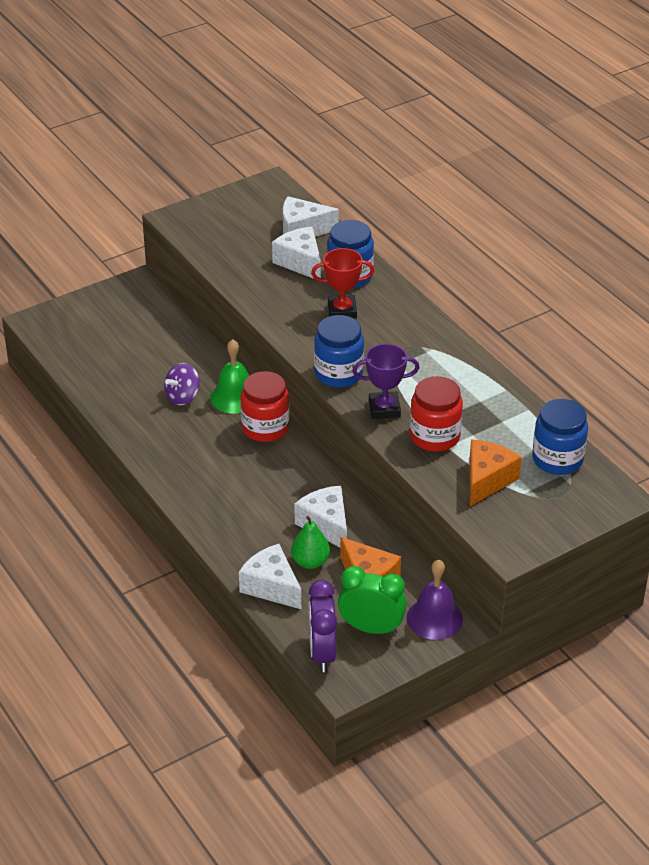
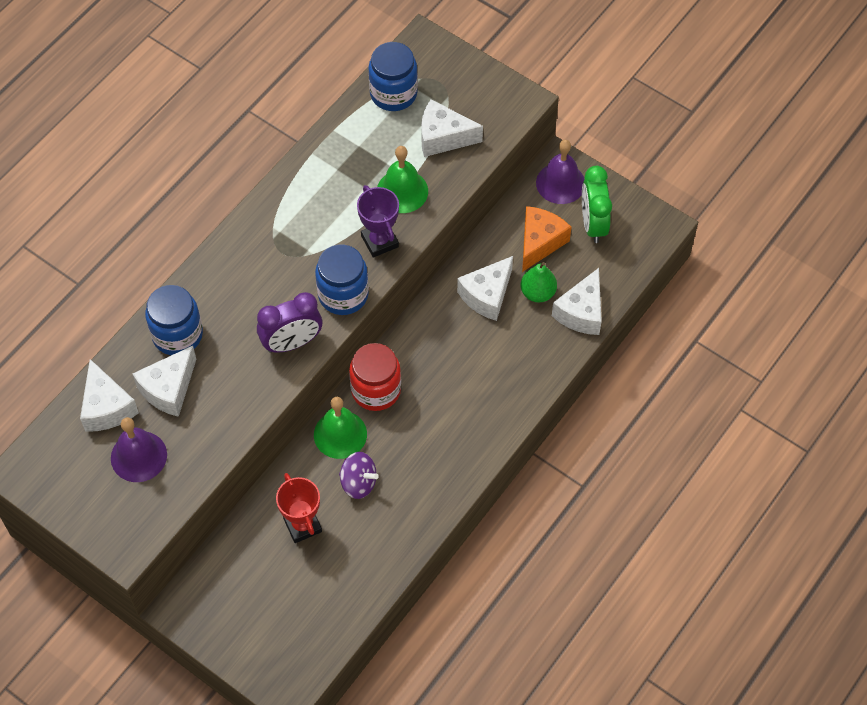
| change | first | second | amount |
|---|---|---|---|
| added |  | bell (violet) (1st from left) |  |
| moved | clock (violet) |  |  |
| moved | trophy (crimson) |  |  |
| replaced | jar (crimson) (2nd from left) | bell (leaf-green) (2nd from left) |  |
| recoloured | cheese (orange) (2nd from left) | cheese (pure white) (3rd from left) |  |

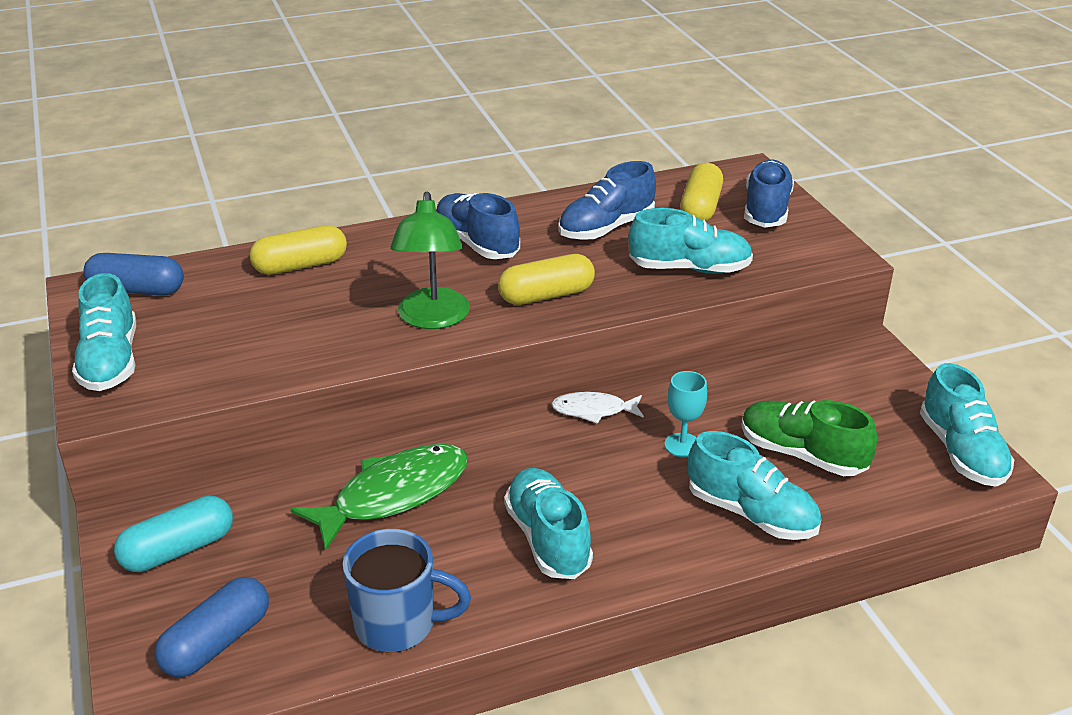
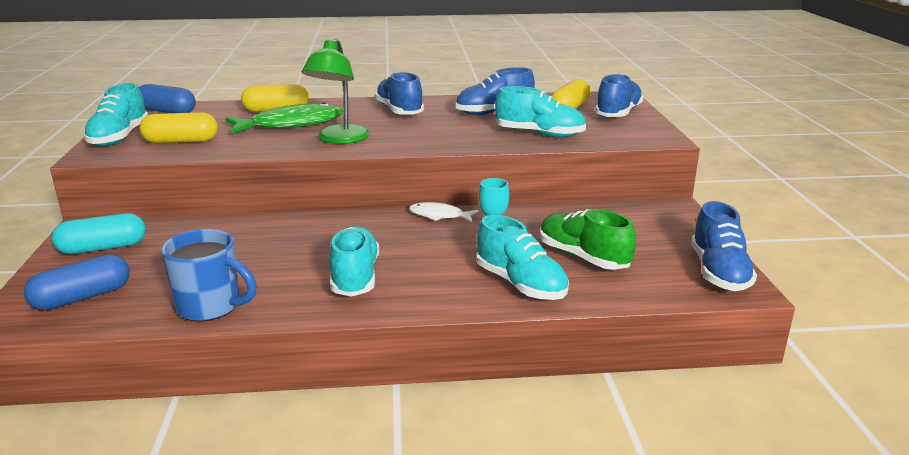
| change | first | second | amount |
|---|---|---|---|
| moved | toy fish (leaf-green) |  |  |
| moved | pill (golden) (2nd from left in the first image) | pill (golden) (1st from left) |  |
| recoloured | lace-up shoe (turquoise) (5th from left) | lace-up shoe (cobalt) (4th from left) |  |

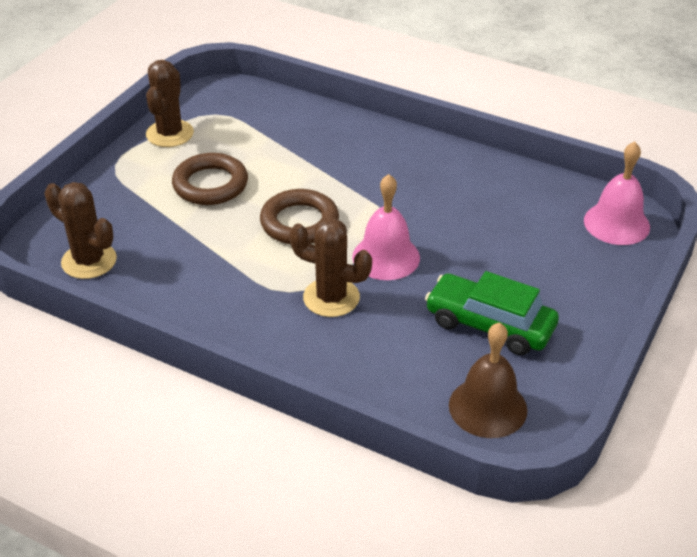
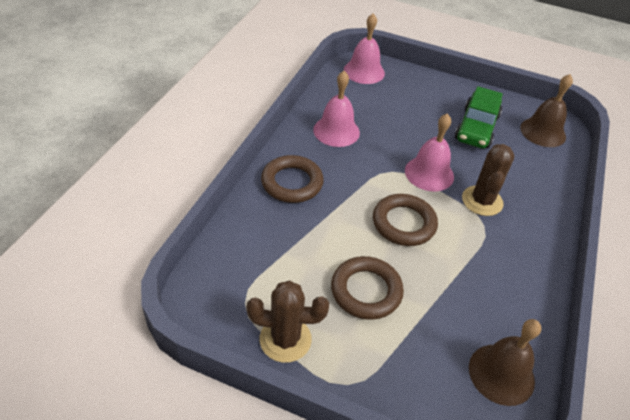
| change | first | second | amount |
|---|---|---|---|
| added |  | hoop (dark brown) (1st from left) |  |
| added |  | bell (rose-pink) (1st from left) |  |
| replaced | cactus (dark brown) (1st from left) | bell (dark brown) (1st from left) |  |

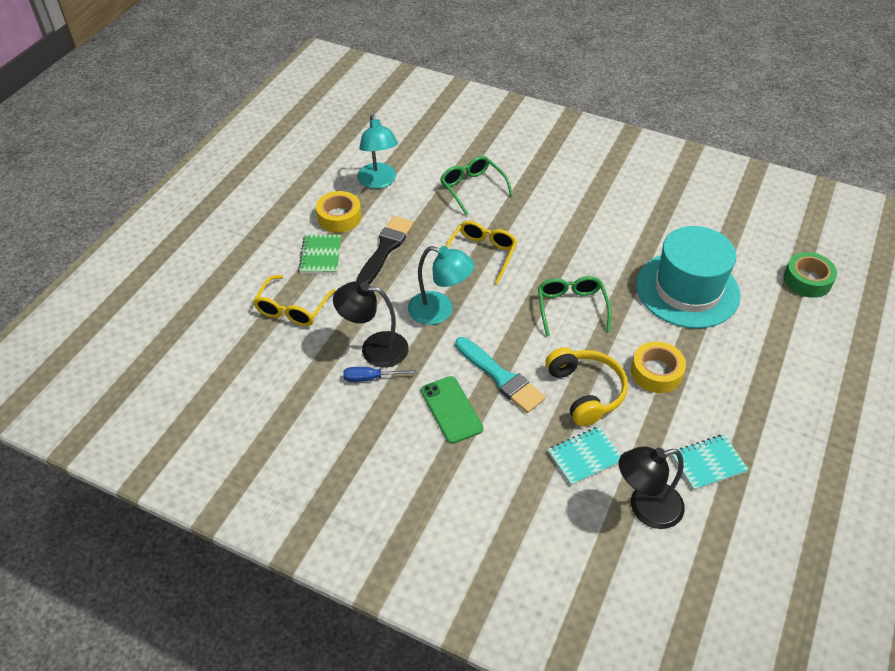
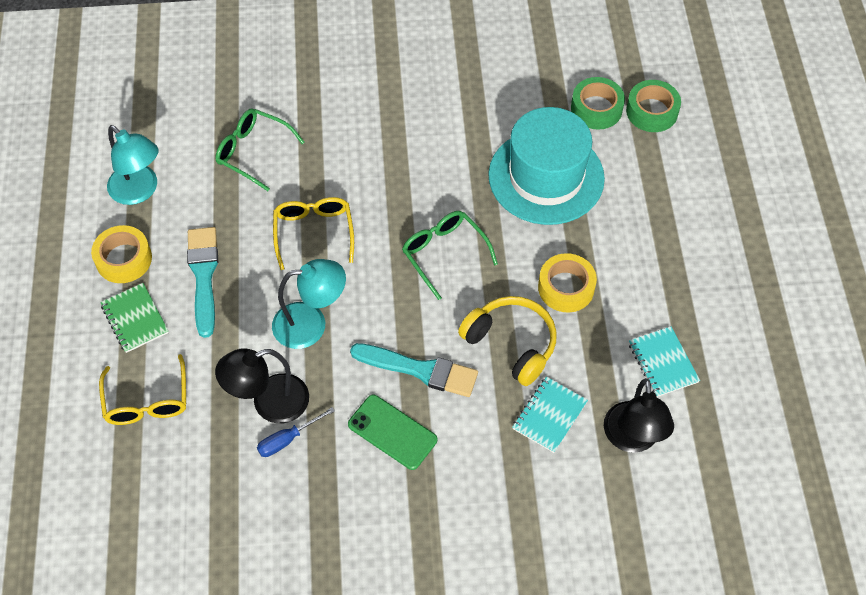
| change | first | second | amount |
|---|---|---|---|
| added |  | tape (leaf-green) (1st from left) |  |
| recoloured | brush (ebony) | brush (turquoise) (1st from left) |  |
| turned | reading lamp (ebony) (2nd from left) |  | 45 degrees counterclockwise |
| turned | notepad (turquoise) (2nd from left) |  | 60 degrees counterclockwise |

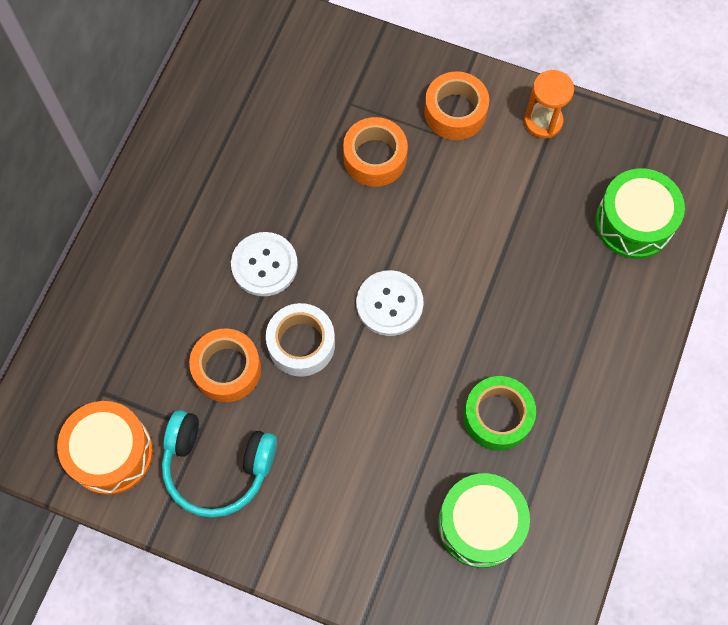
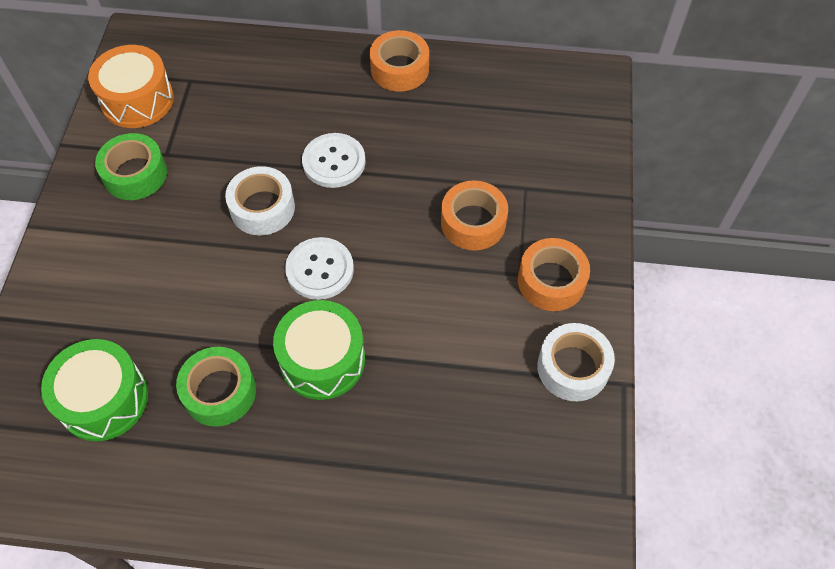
| change | first | second | amount |
|---|---|---|---|
| moved | tape (orange) (1st from left) |  |  |
| moved | snare drum (leaf-green) (2nd from left) |  |  |
| replaced | headset (turquoise) | tape (leaf-green) (1st from left) |  |
| replaced | sandglass (orange) | tape (pure white) (2nd from left) |  |

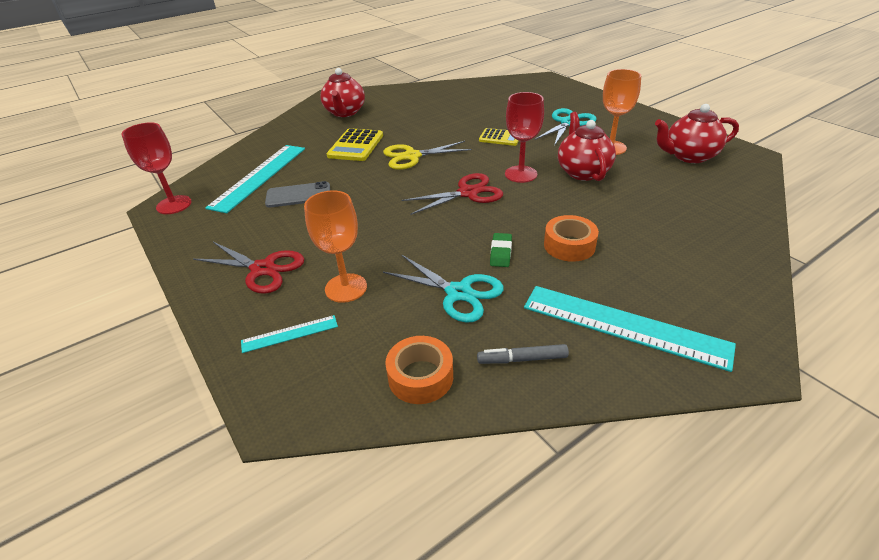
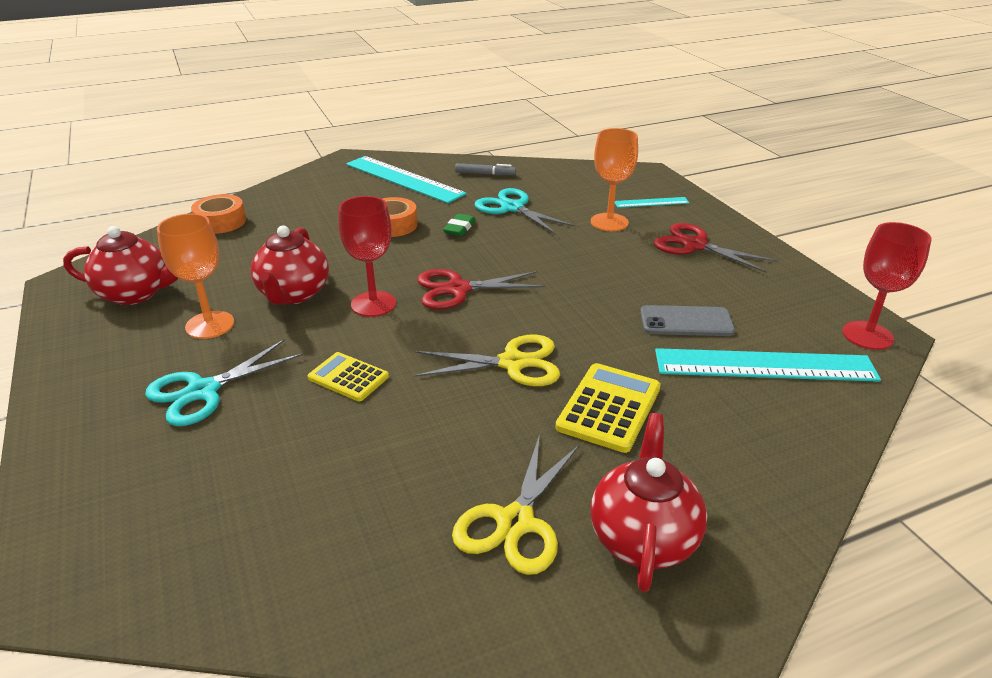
| change | first | second | amount |
|---|---|---|---|
| added |  | shears (golden) (2nd from left) |  |
| moved | tape (orange) (1st from left) |  |  |
| turned | ruler (turquoise) (1st from left in the first image) | ruler (turquoise) (3rd from left) | 60 degrees clockwise |

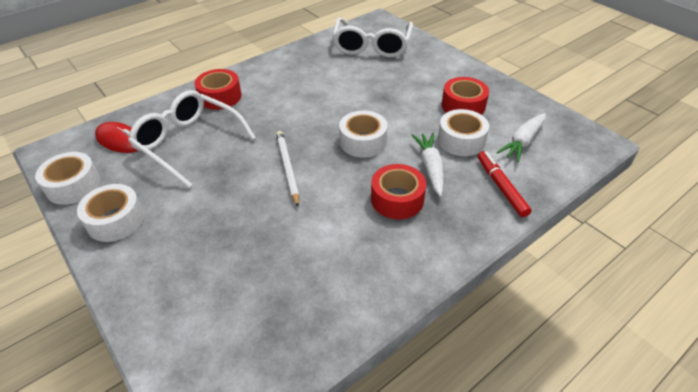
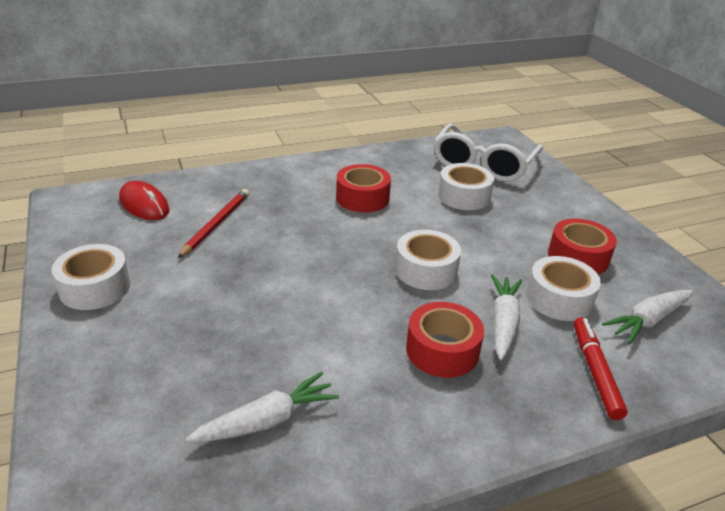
| change | first | second | amount |
|---|---|---|---|
| removed | wooden pencil (pure white) |  |  |
| added |  | carrot (pure white) (1st from left) |  |
| moved | tape (pure white) (1st from left in the first image) | tape (pure white) (3rd from left) |  |
| moved | tape (crimson) (1st from left) |  |  |
| replaced | eyeglasses (pure white) (1st from left) | wooden pencil (crimson) |  |

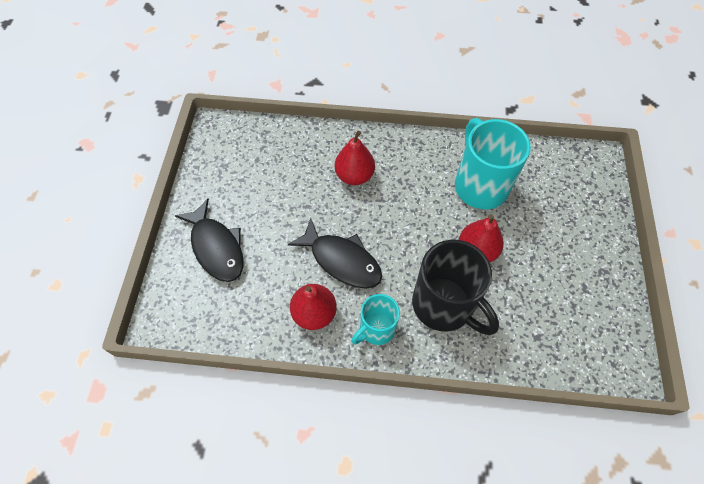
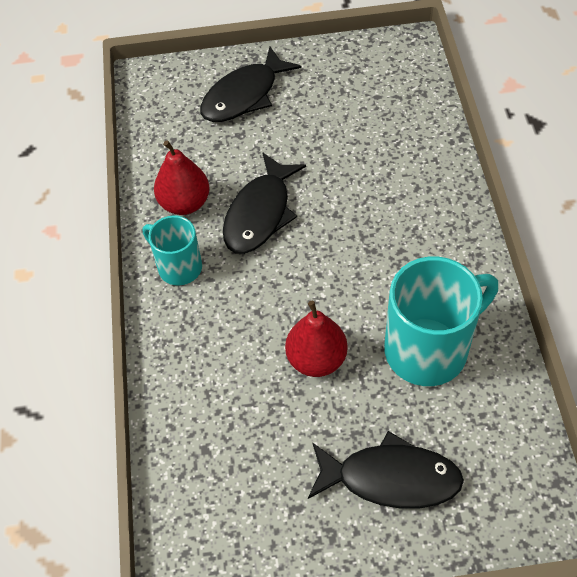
| change | first | second | amount |
|---|---|---|---|
| removed | pear fruit (crimson) (2nd from left) |  |  |
| removed | coffee mug (ebony) |  |  |
| added |  | toy fish (ebony) (3rd from left) |  |

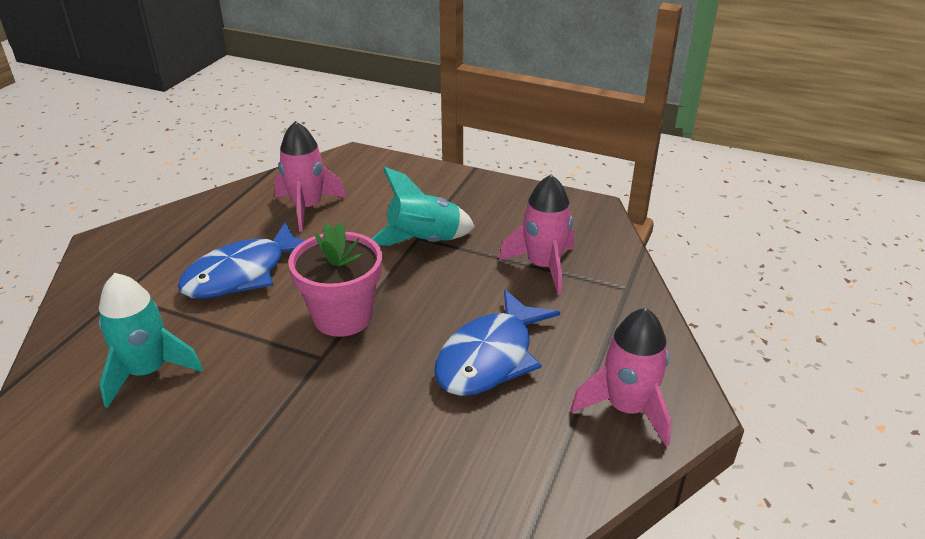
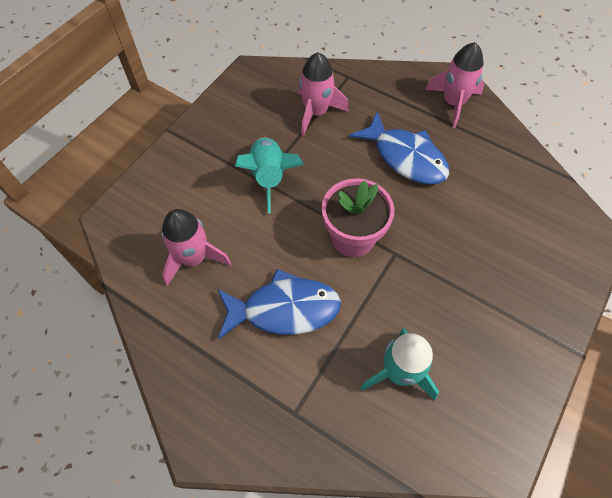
| change | first | second | amount |
|---|---|---|---|
| turned | toy fish (cobalt) (1st from left) |  | 60 degrees counterclockwise |

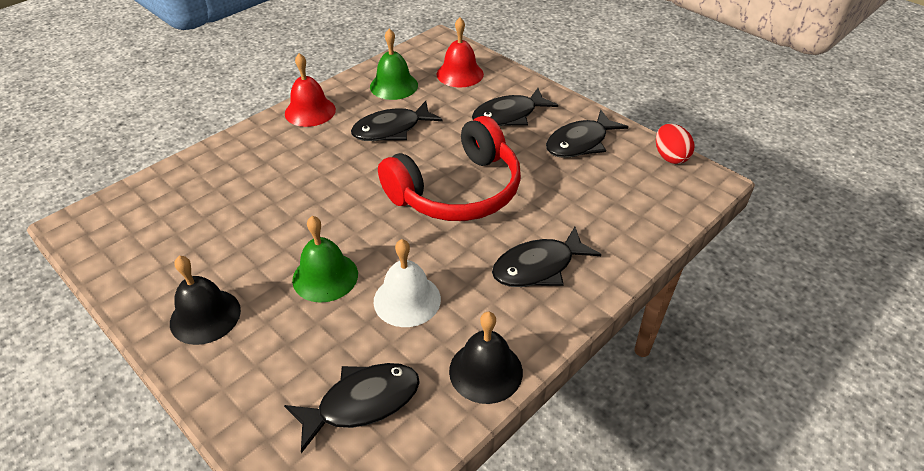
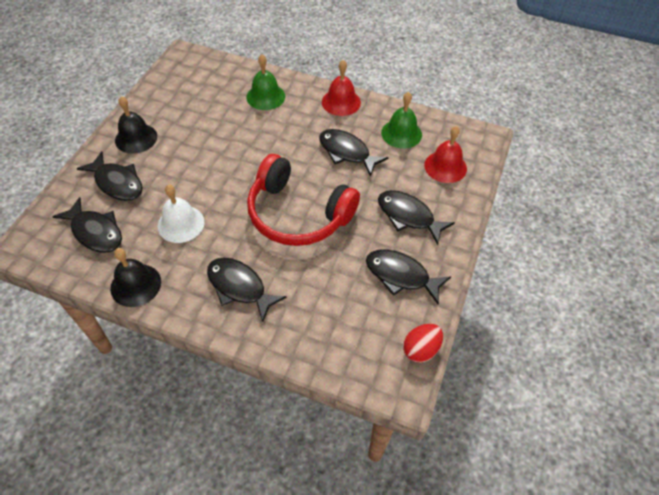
| change | first | second | amount |
|---|---|---|---|
| added |  | toy fish (ebony) (2nd from left) |  |
| moved | bell (leaf-green) (1st from left) |  |  |

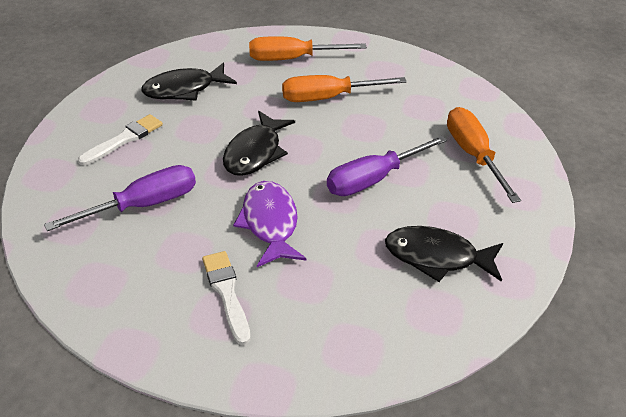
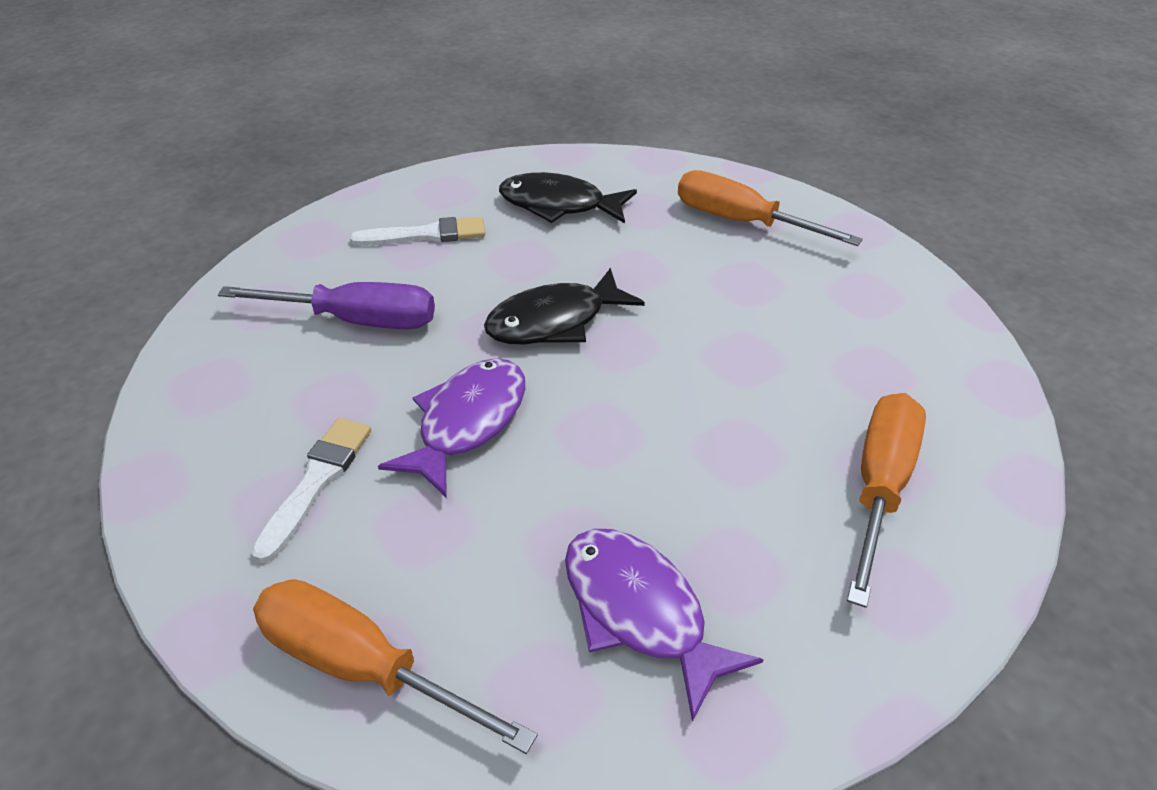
| change | first | second | amount |
|---|---|---|---|
| removed | hand screwdriver (violet) (2nd from left) |  |  |
| moved | hand screwdriver (orange) (2nd from left in the first image) | hand screwdriver (orange) (1st from left) |  |
| recoloured | toy fish (ebony) (3rd from left) | toy fish (violet) (2nd from left) |  |

